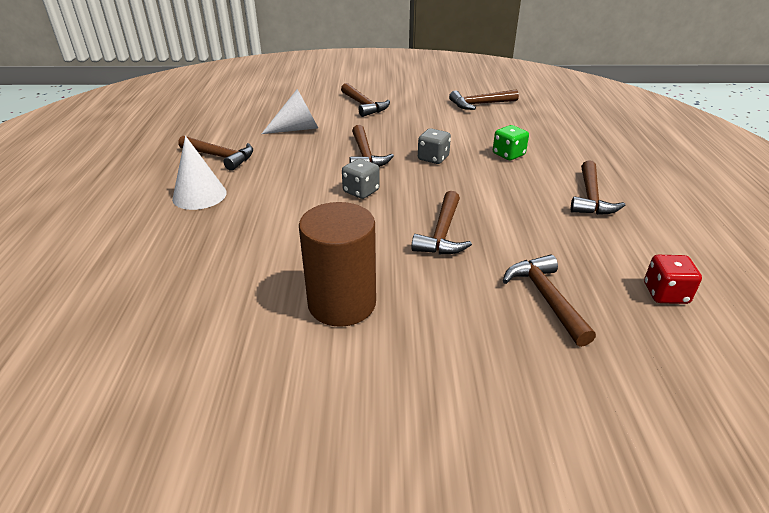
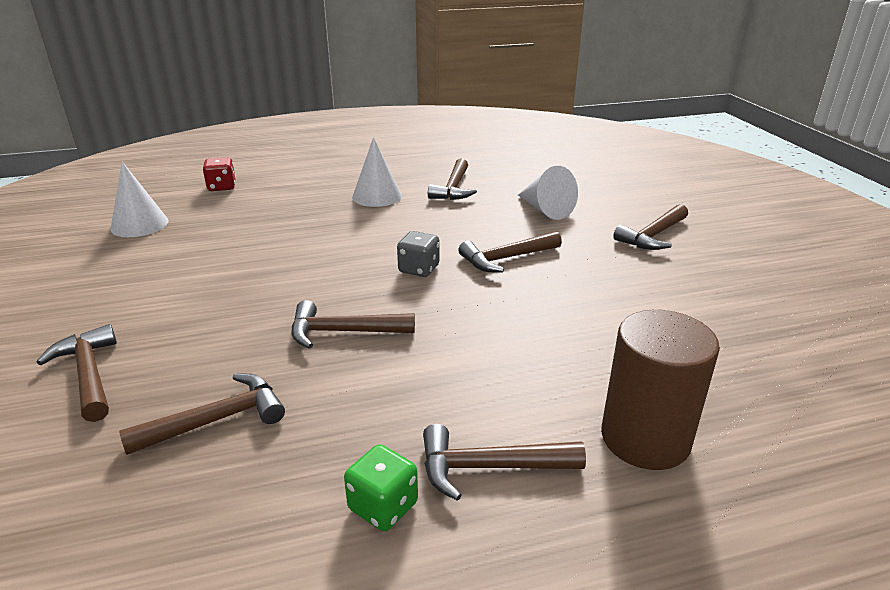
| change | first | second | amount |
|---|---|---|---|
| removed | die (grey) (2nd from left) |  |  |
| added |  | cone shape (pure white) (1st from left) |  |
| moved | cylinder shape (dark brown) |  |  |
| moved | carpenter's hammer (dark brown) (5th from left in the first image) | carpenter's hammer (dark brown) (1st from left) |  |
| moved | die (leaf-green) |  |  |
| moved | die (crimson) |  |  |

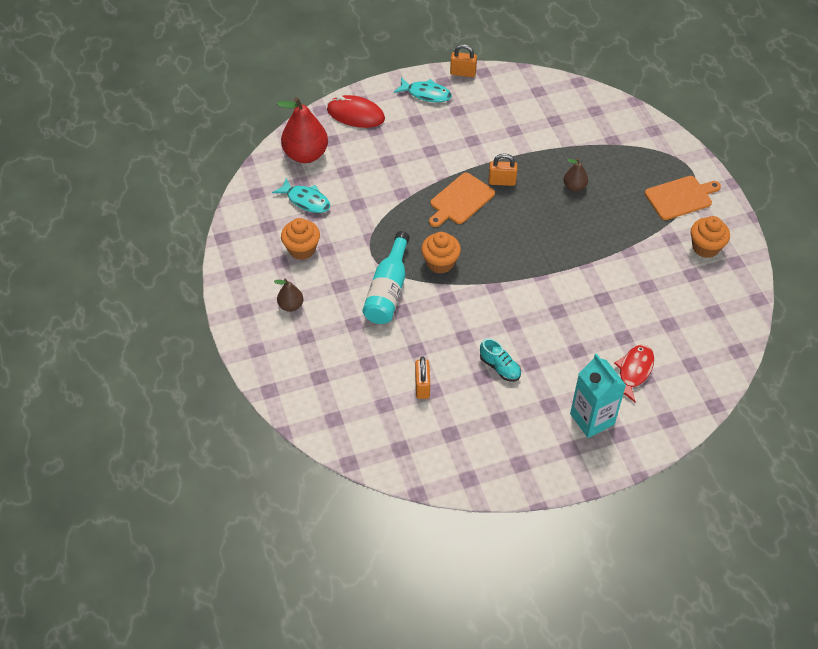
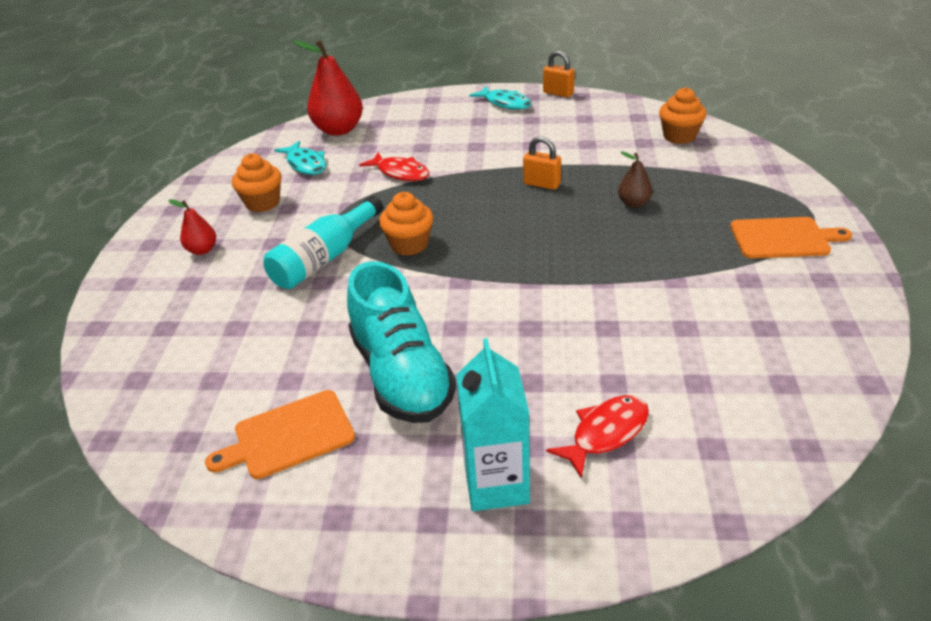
| change | first | second | amount |
|---|---|---|---|
| removed | PC mouse (crimson) |  |  |
| removed | small lock (orange) (1st from left) |  |  |
| added |  | toy fish (crimson) (1st from left) |  |
| moved | cutting board (orange) (1st from left) |  |  |
| moved | muffin (orange) (3rd from left) |  |  |
| recoloured | pear fruit (dark brown) (1st from left) | pear fruit (crimson) (1st from left) |  |
| resized | lace-up shoe (turquoise) |  | x2.22 |

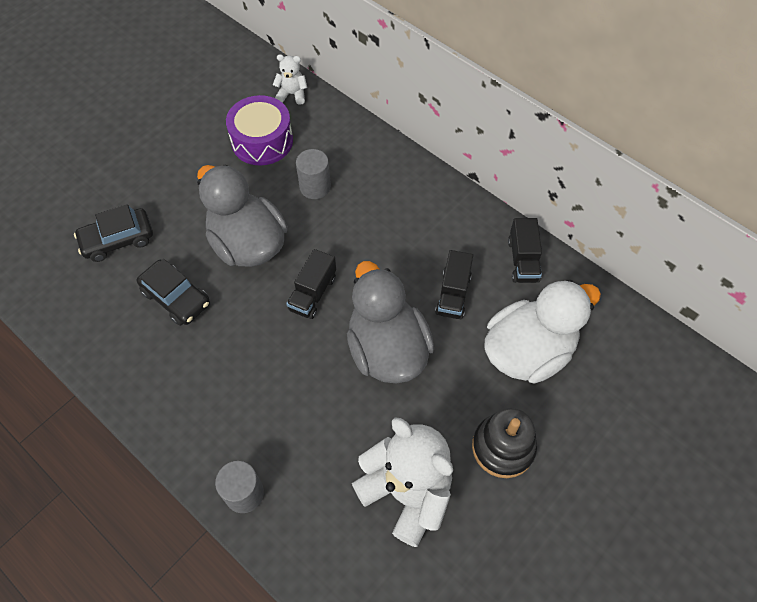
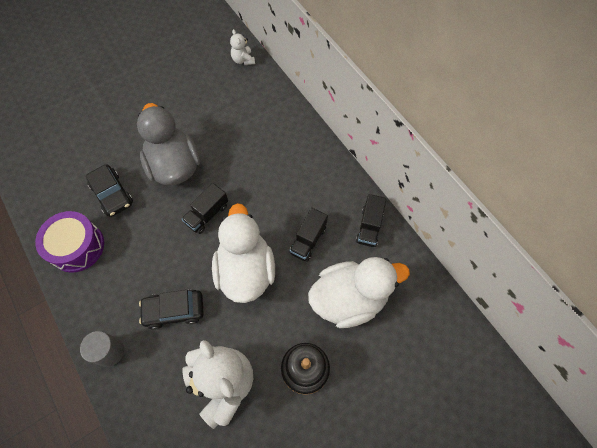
| change | first | second | amount |
|---|---|---|---|
| removed | cylinder shape (grey) (2nd from left) |  |  |
| moved | automobile (ebony) (1st from left in the first image) | automobile (ebony) (2nd from left) |  |
| moved | snare drum (violet) |  |  |
| recoloured | rubber duck (grey) (2nd from left) | rubber duck (pure white) (1st from left) |  |
| turned | teddy bear (pure white) (1st from left in the first image) | teddy bear (pure white) (2nd from left) | 135 degrees counterclockwise |

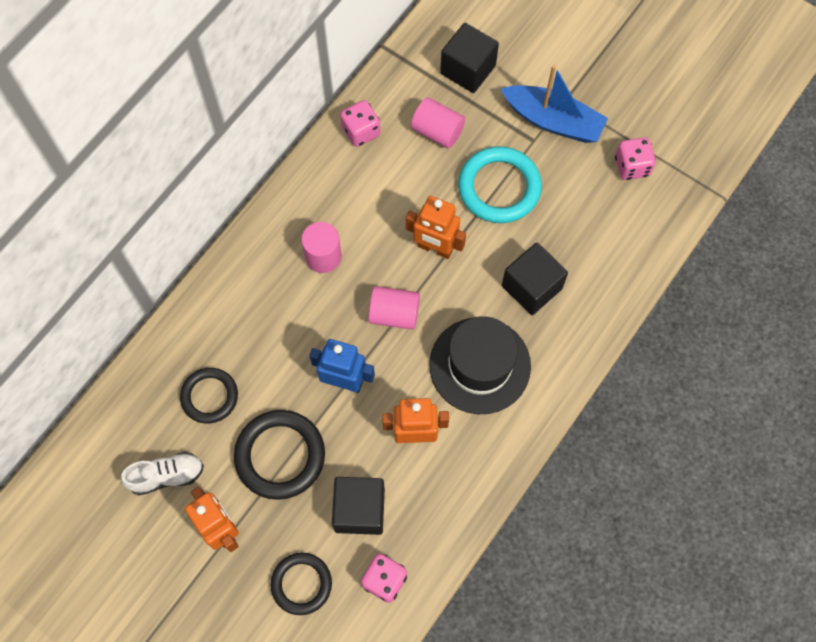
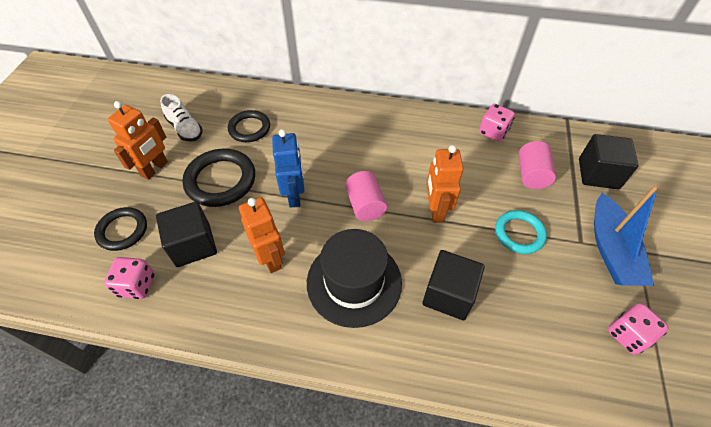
| change | first | second | amount |
|---|---|---|---|
| removed | cylinder shape (rose-pink) (1st from left) |  |  |
| resized | hoop (turquoise) |  | x0.65 |

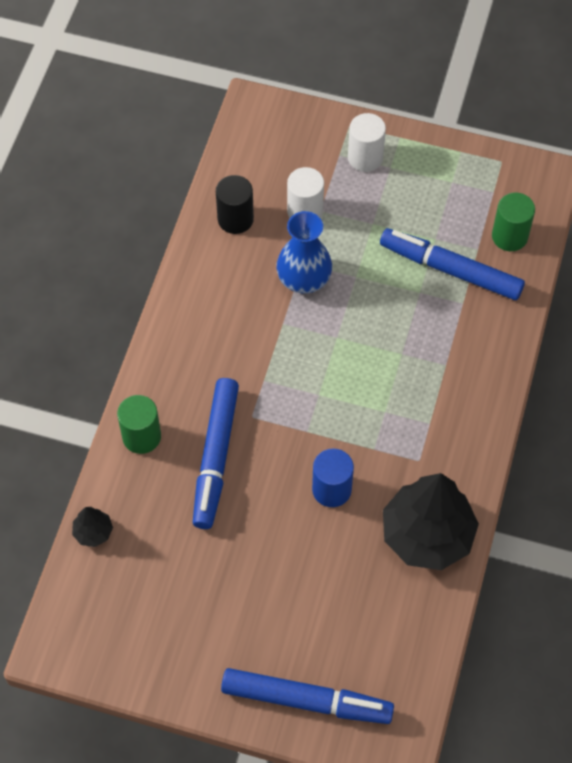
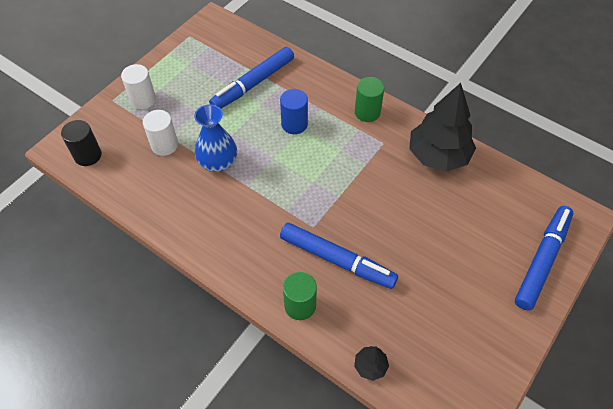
| change | first | second | amount |
|---|---|---|---|
| moved | cylinder shape (ebony) |  |  |
| moved | cylinder shape (cobalt) |  |  |
| moved | cylinder shape (leaf-green) (2nd from left) |  |  |

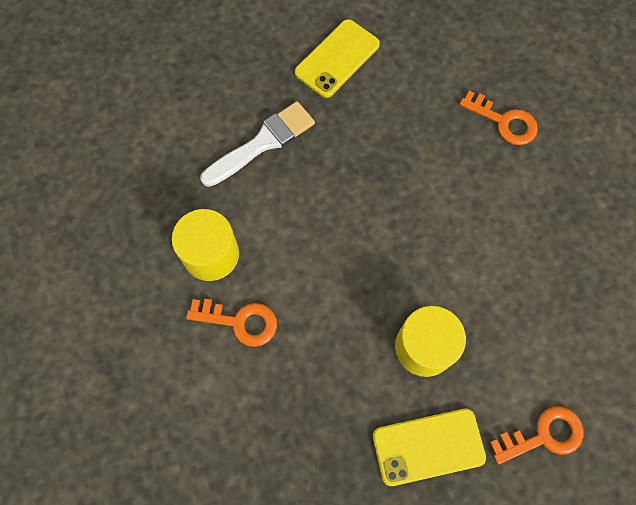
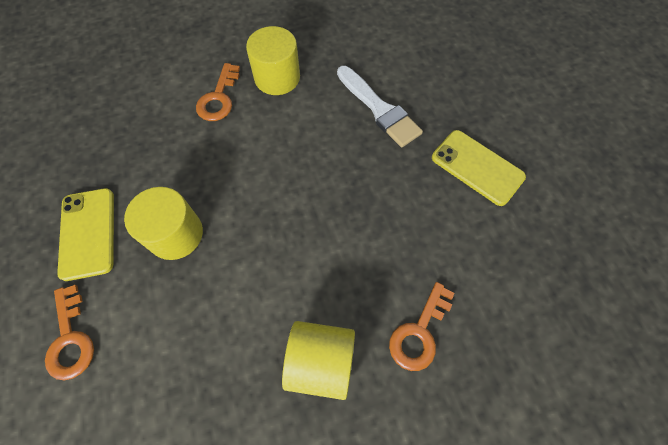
| change | first | second | amount |
|---|---|---|---|
| added |  | cylinder shape (golden) (3rd from left) |  |

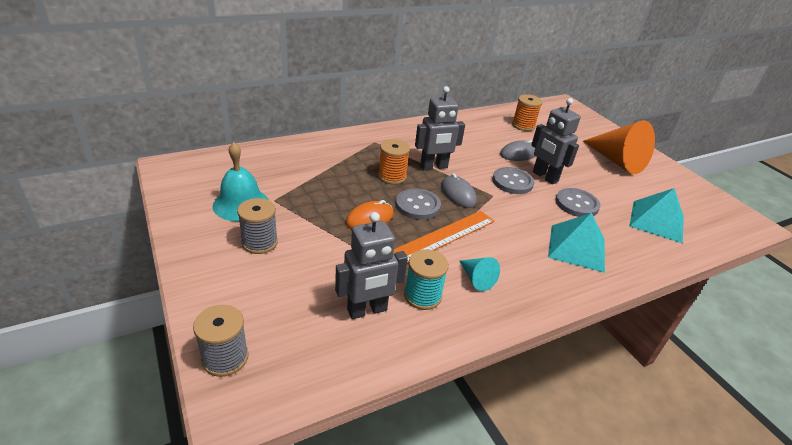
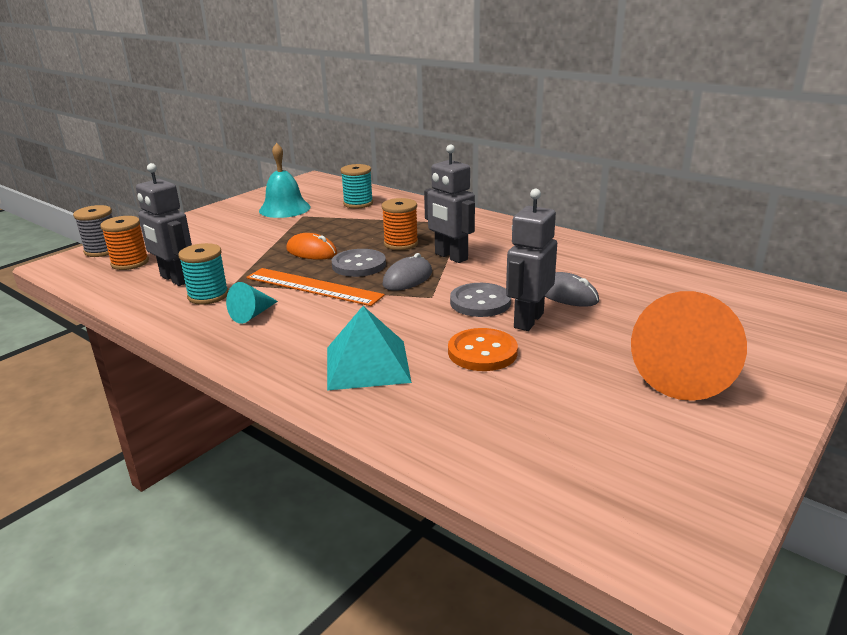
| change | first | second | amount |
|---|---|---|---|
| removed | reel of thread (grey) (2nd from left) |  |  |
| removed | pyramid (turquoise) (2nd from left) |  |  |
| added |  | reel of thread (turquoise) (2nd from left) |  |
| moved | reel of thread (orange) (2nd from left in the first image) | reel of thread (orange) (1st from left) |  |
| recoloured | button (grey) (3rd from left) | button (orange) |  |

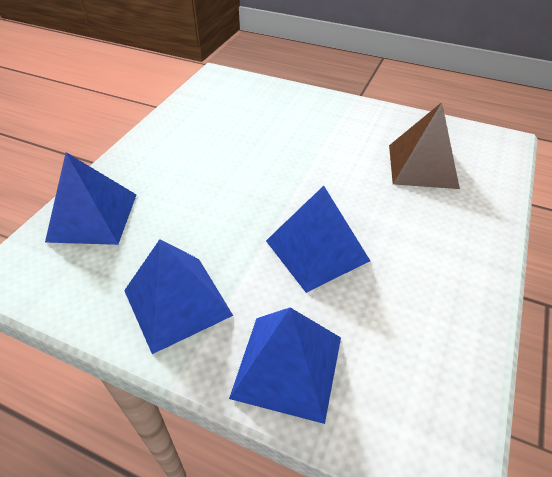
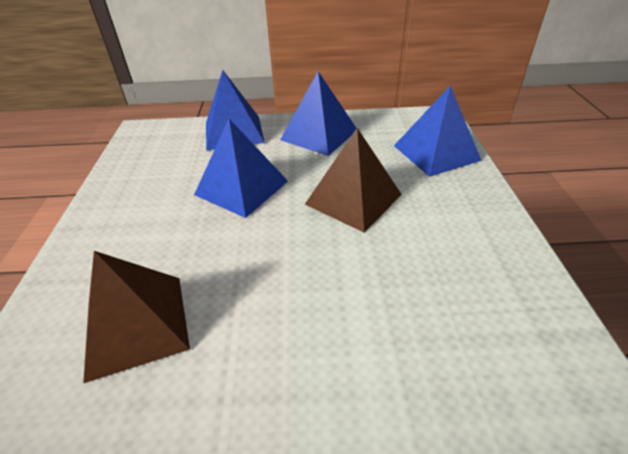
| change | first | second | amount |
|---|---|---|---|
| added |  | pyramid (dark brown) (2nd from left) |  |

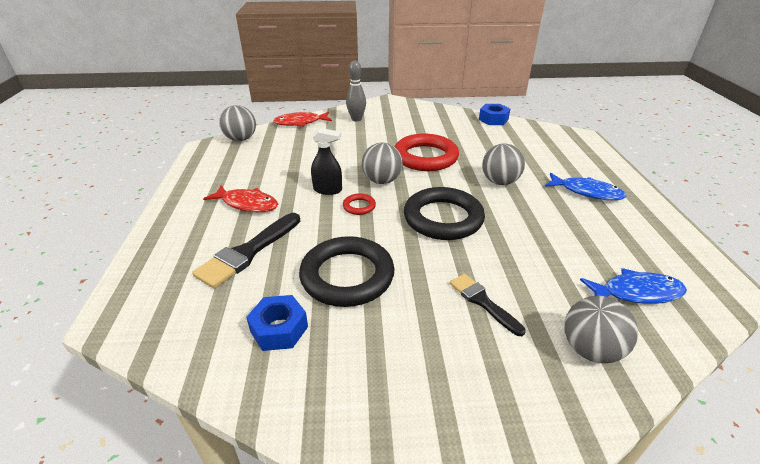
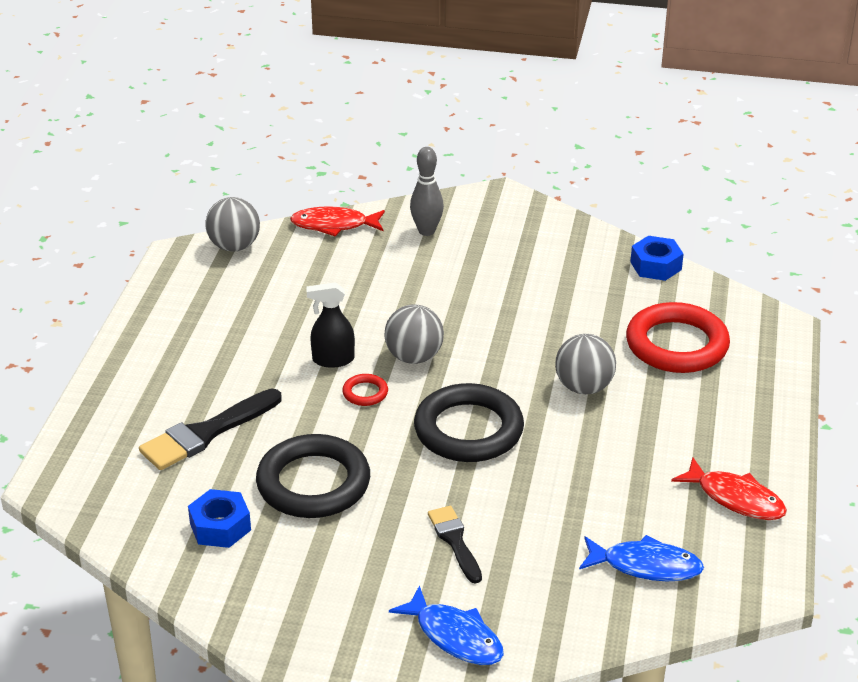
| change | first | second | amount |
|---|---|---|---|
| removed | play ball (grey) (4th from left) |  |  |
| moved | toy fish (crimson) (1st from left in the first image) | toy fish (crimson) (2nd from left) |  |
| moved | hoop (crimson) (2nd from left) |  |  |
| moved | toy fish (cobalt) (1st from left) |  |  |
| turned | sprayer (ebony) |  | 150 degrees clockwise |

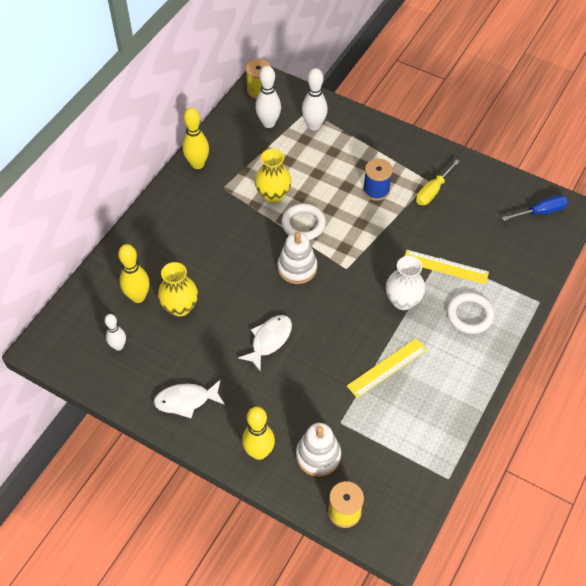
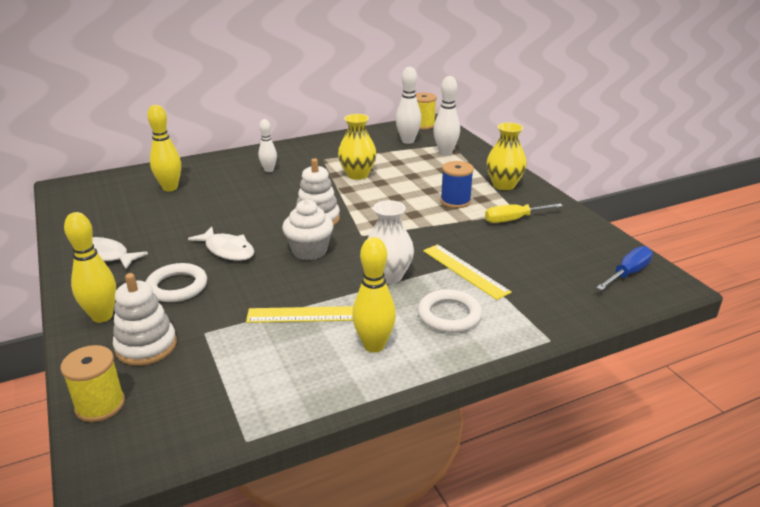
| change | first | second | amount |
|---|---|---|---|
| added |  | muffin (pure white) |  |
| moved | tenpin (pure white) (1st from left) |  |  |
| moved | tall vase (golden) (1st from left in the first image) | tall vase (golden) (2nd from left) |  |
| moved | tenpin (golden) (2nd from left in the first image) | tenpin (golden) (3rd from left) |  |
| moved | hoop (pure white) (1st from left) |  |  |
| turned | toy fish (pure white) (2nd from left) |  | 60 degrees clockwise |
| turned | hand screwdriver (cobalt) |  | 60 degrees counterclockwise |

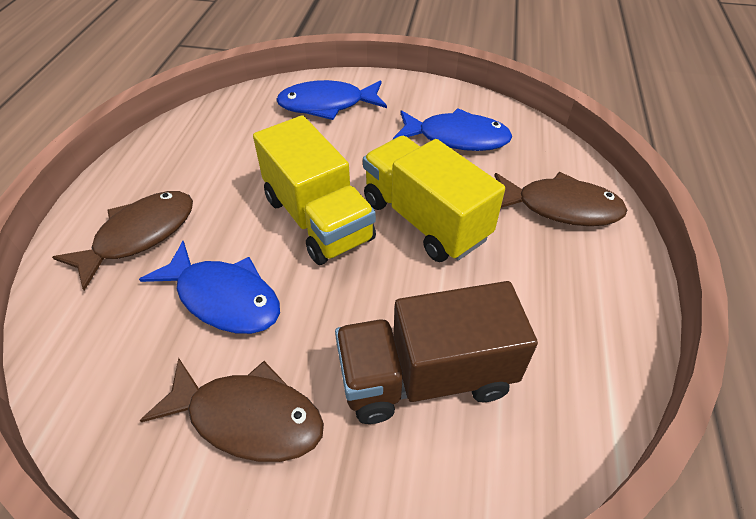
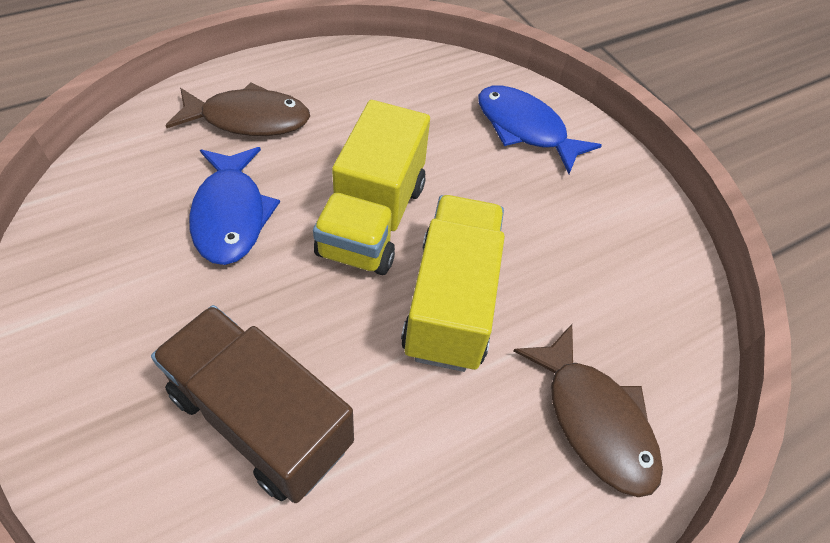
| change | first | second | amount |
|---|---|---|---|
| removed | toy fish (dark brown) (2nd from left) |  |  |
| removed | toy fish (cobalt) (3rd from left) |  |  |

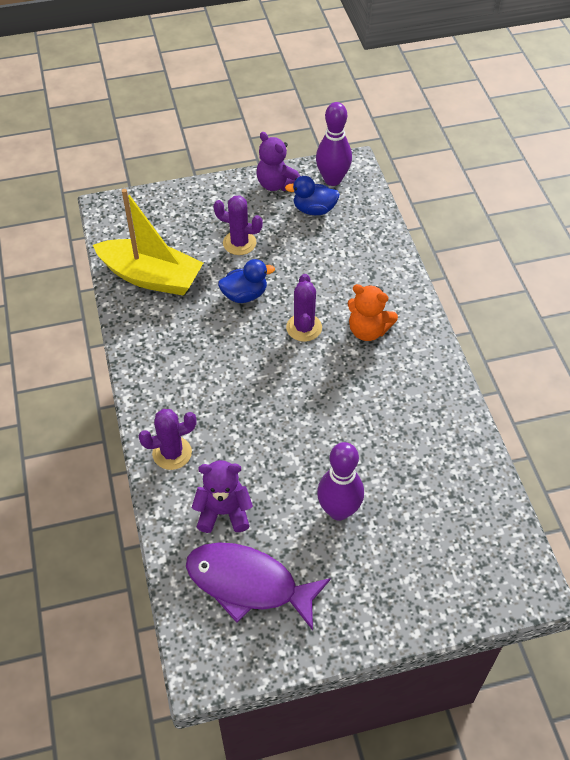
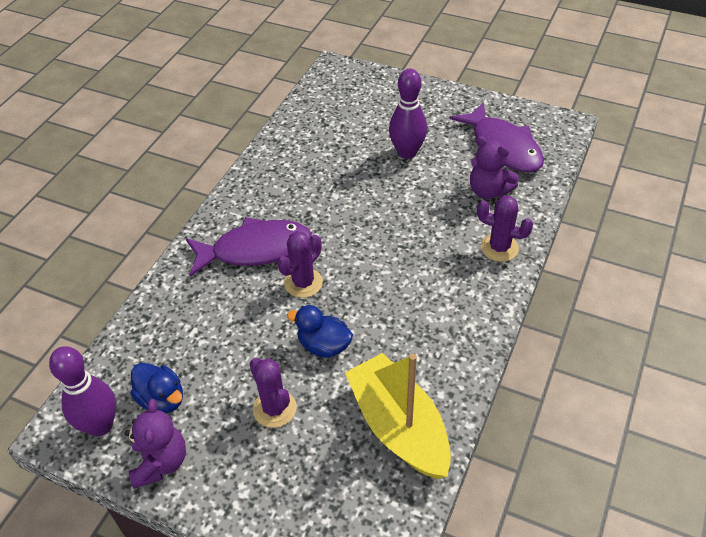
| change | first | second | amount |
|---|---|---|---|
| replaced | teddy bear (orange) | toy fish (violet) (1st from left) |  |

